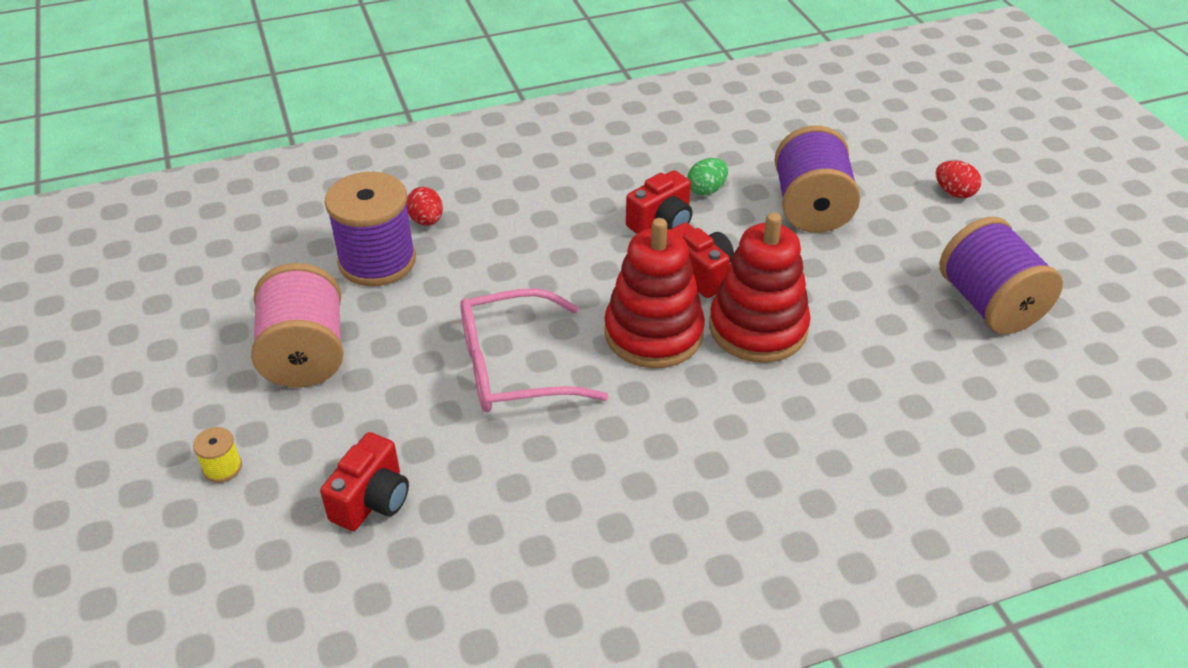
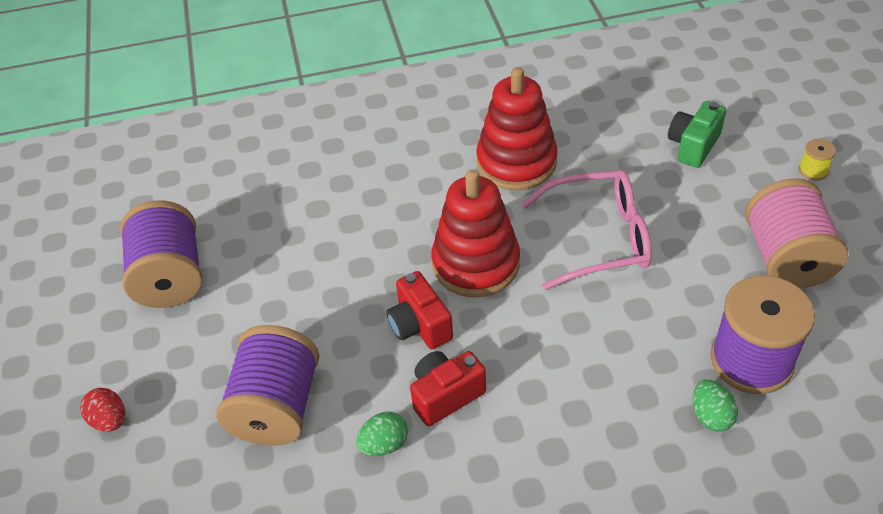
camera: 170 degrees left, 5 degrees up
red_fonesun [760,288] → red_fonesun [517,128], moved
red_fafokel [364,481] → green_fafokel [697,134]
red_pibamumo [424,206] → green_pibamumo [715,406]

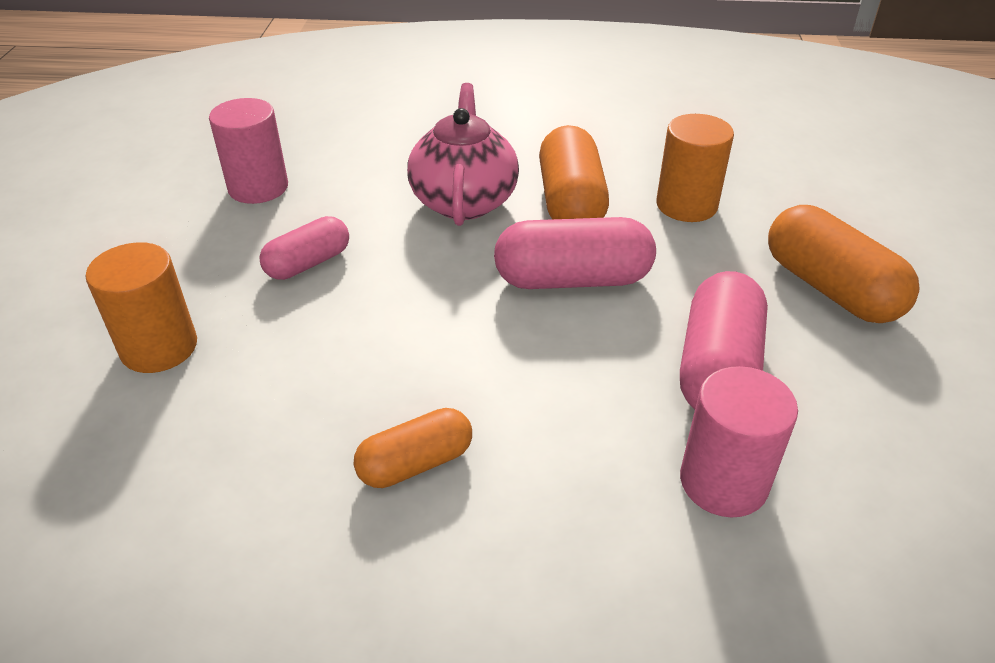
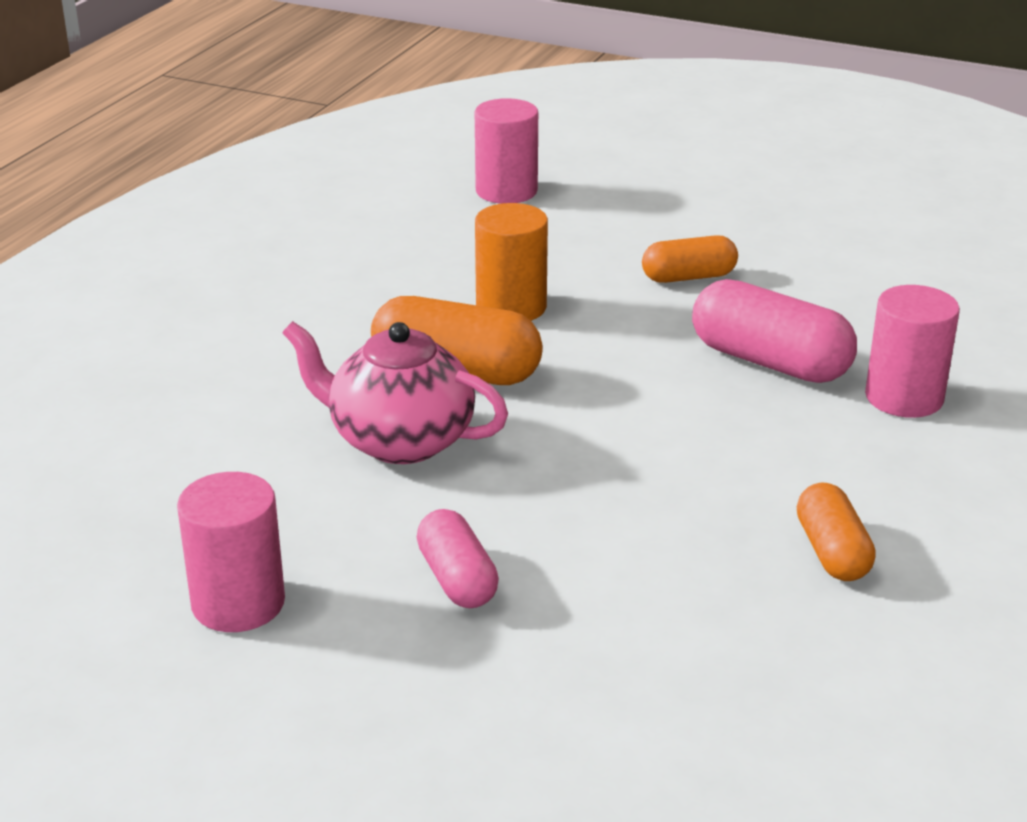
camera: 70 degrees left, 10 degrees down
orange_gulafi [141,307] → -
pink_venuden [575,253] → -
- → pink_gulafi [506,151]
orange_venuden [843,264] → orange_venuden [690,259], x0.62

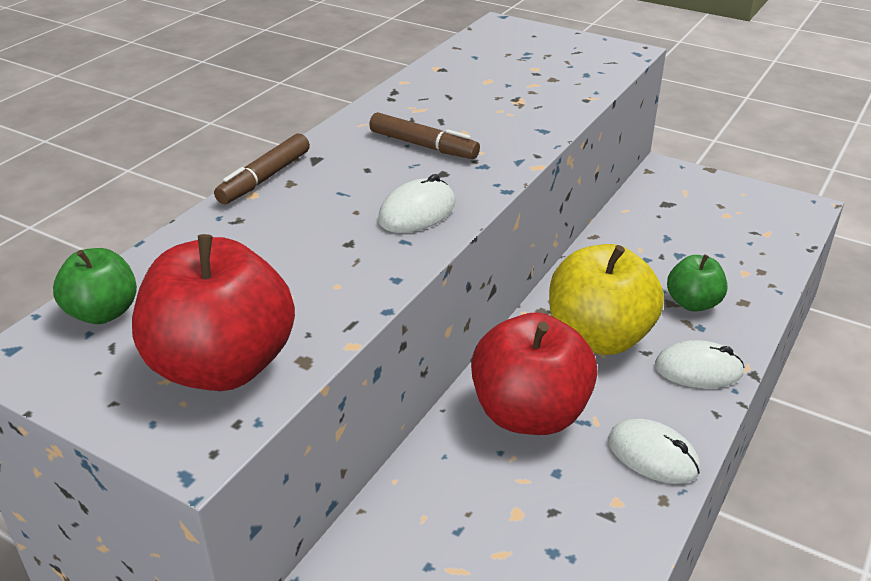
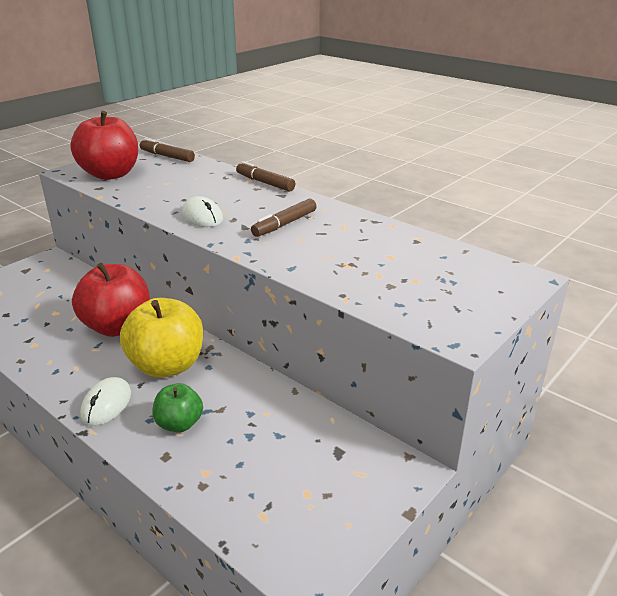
camera: 100 degrees right, 5 degrees down
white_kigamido [654,451] → -
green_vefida [95,286] → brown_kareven [167,150]

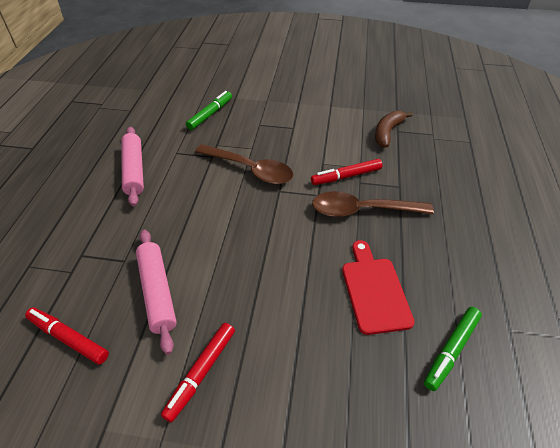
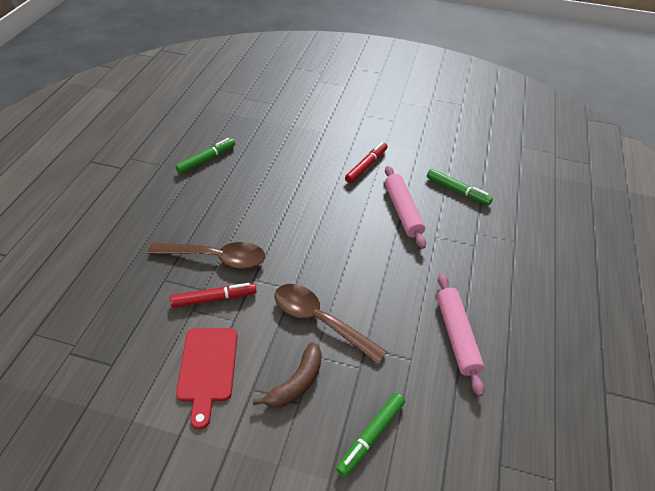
camera: 175 degrees left, 0 degrees up
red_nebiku [378,287] → red_nebiku [207,379], moved
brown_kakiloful [394,129] → brown_kakiloful [287,375], moved
red_kareven [67,336] → green_kareven [460,187]

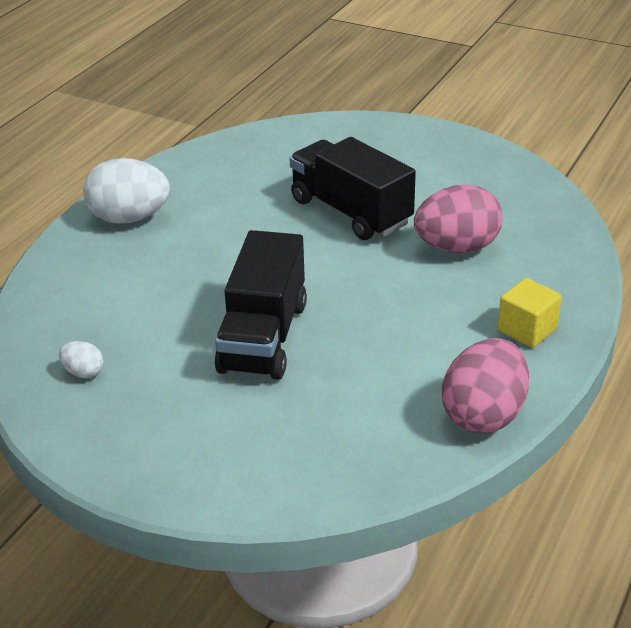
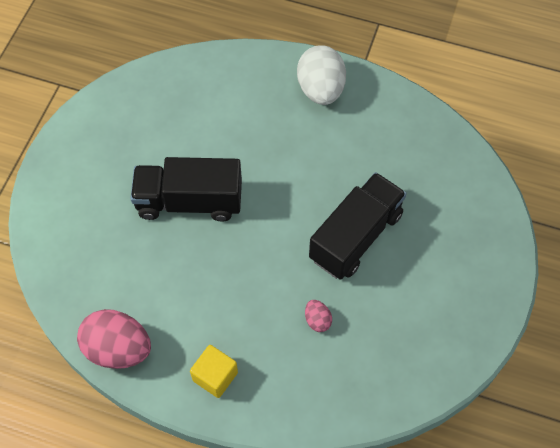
camera: 80 degrees right, 25 degrees up
white_pibamumo [81,359] → -
pink_pibamumo [458,218] → pink_pibamumo [318,316], x0.46

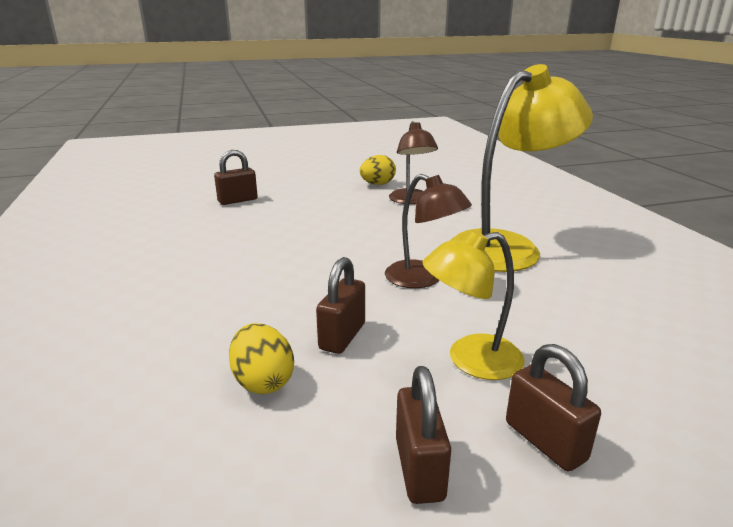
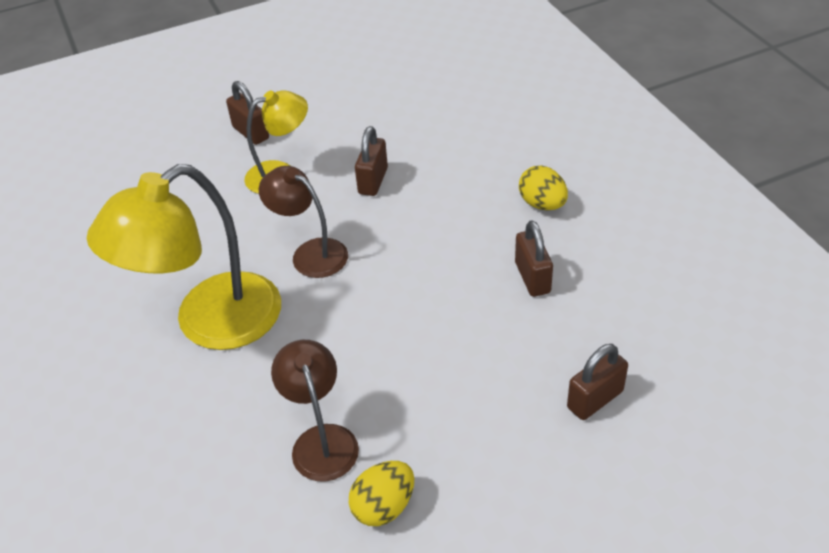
camera: 175 degrees right, 20 degrees up
yellow_pibamumo [261,358] → yellow_pibamumo [543,188], moved
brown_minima [423,435] → brown_minima [534,258], moved

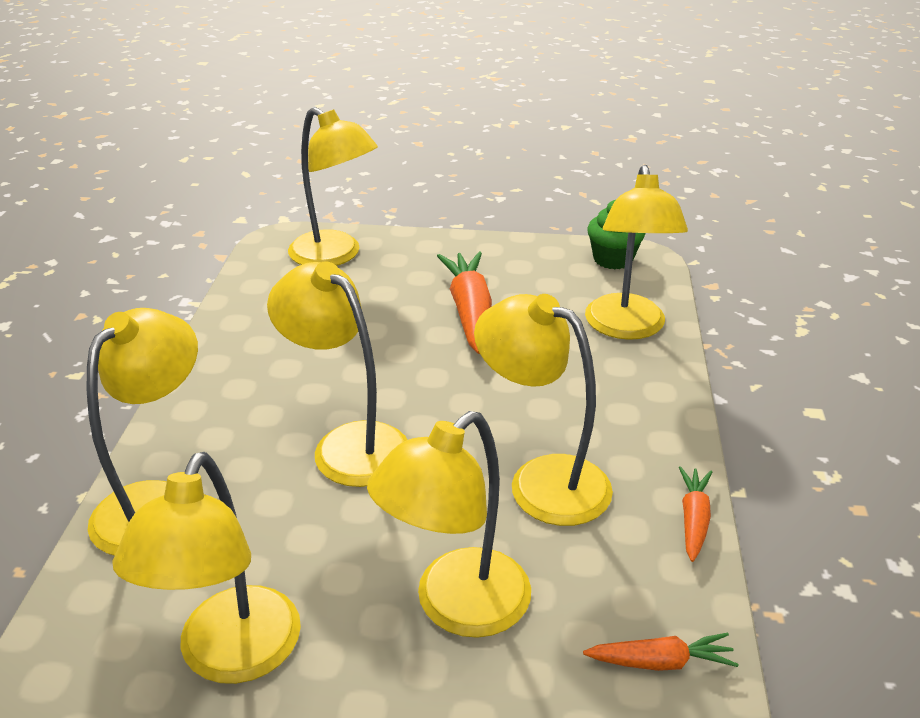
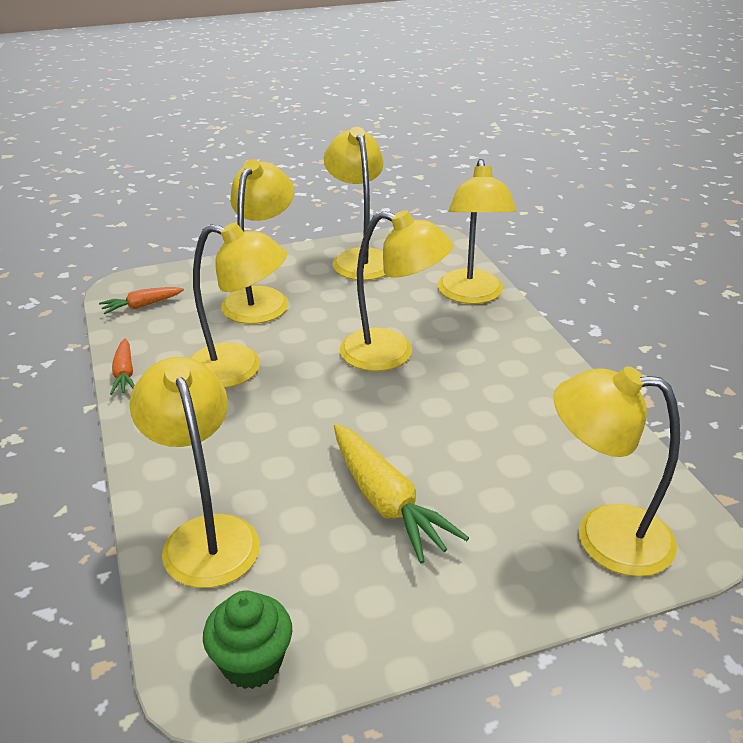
camera: 155 degrees right, 0 degrees up
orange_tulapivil [464,303] → yellow_tulapivil [401,493]

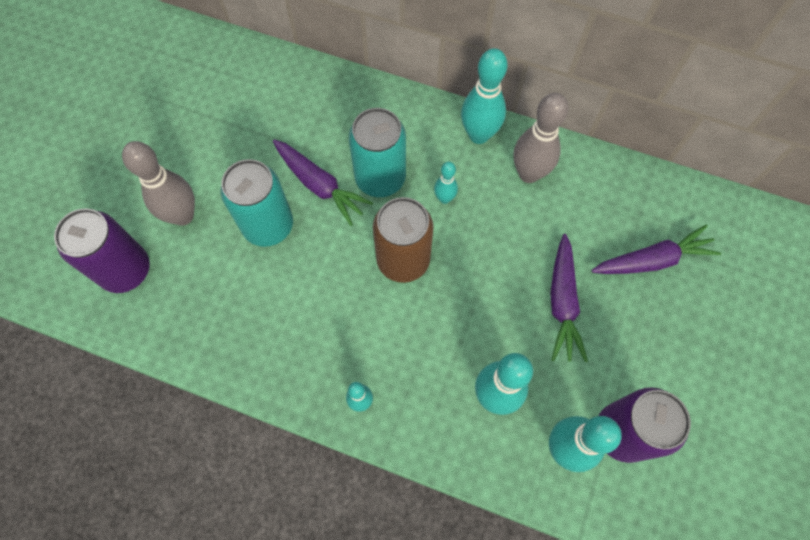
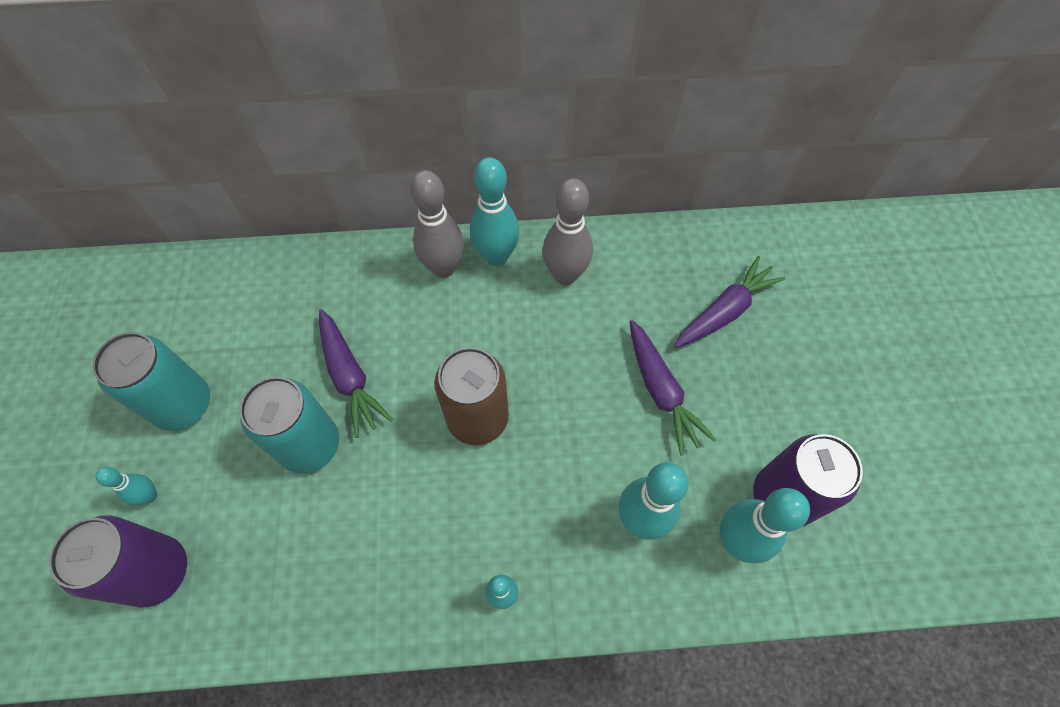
camera: 25 degrees left, 5 degrees down
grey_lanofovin [158,183] → grey_lanofovin [437,224], moved
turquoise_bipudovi [377,152] → turquoise_bipudovi [151,381], moved
turquoise_lanofovin [446,183] → turquoise_lanofovin [126,486], moved
purple_tulapivil [323,183] → purple_tulapivil [356,373], 45 degrees clockwise

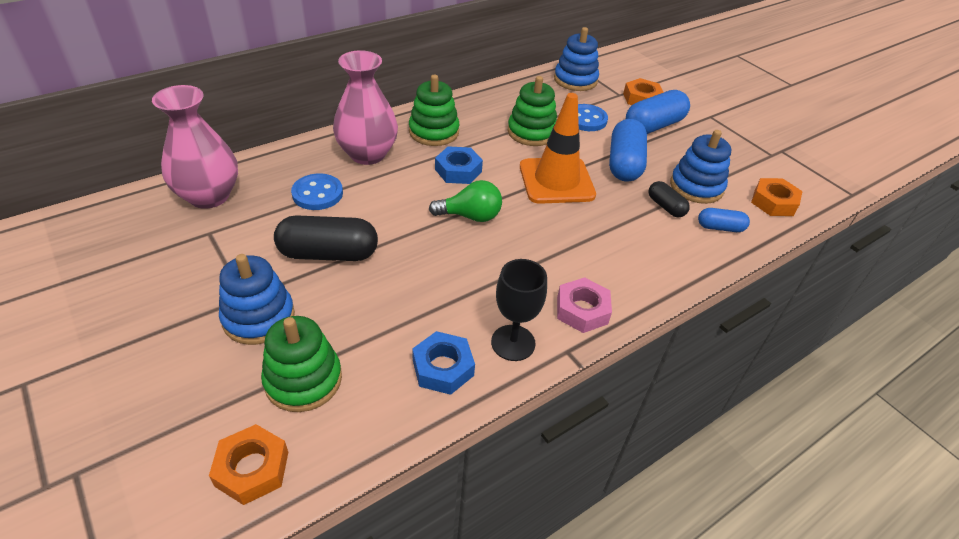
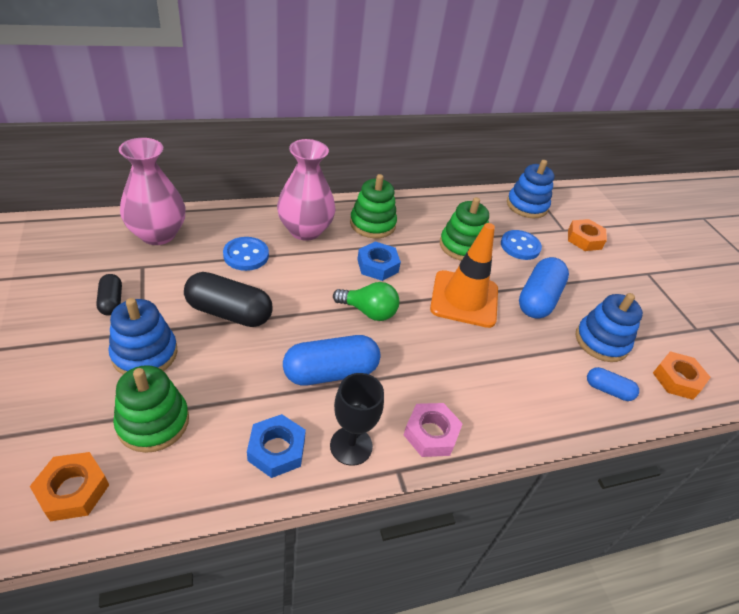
camera: 15 degrees right, 0 degrees up
blue_venuden [658,112] → blue_venuden [331,360], moved
black_venuden [669,199] → black_venuden [109,295], moved

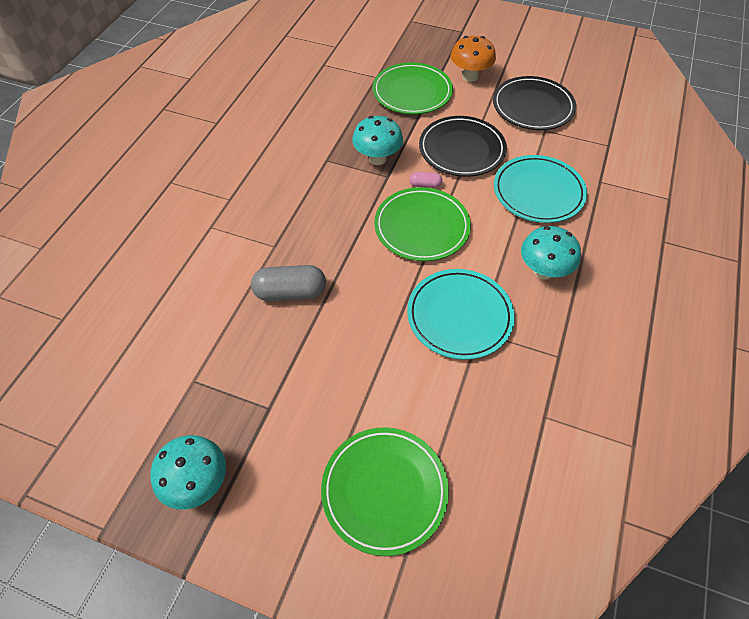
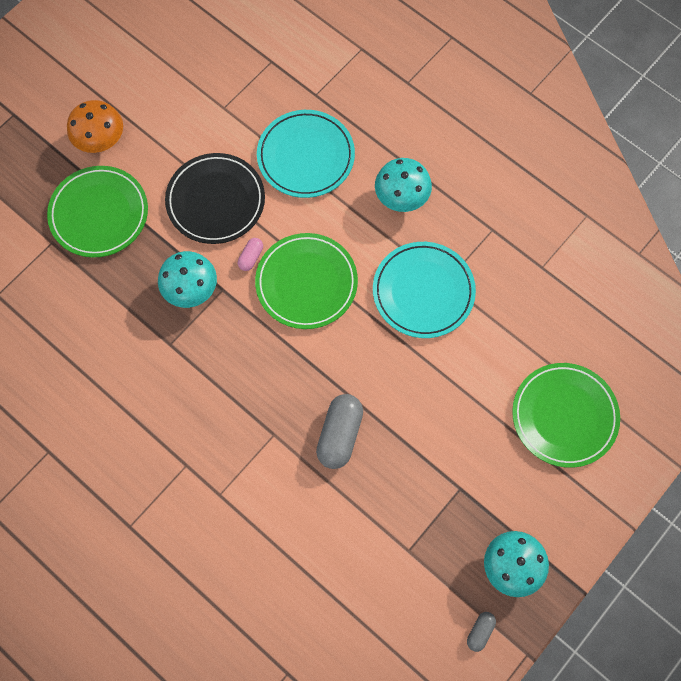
camera: 70 degrees left, 15 degrees up
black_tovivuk [534,103] → -
- → grey_venuden [481,632]

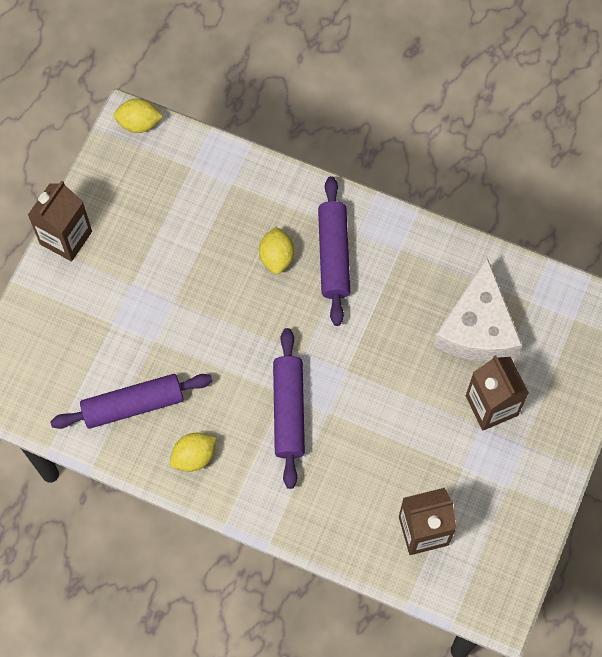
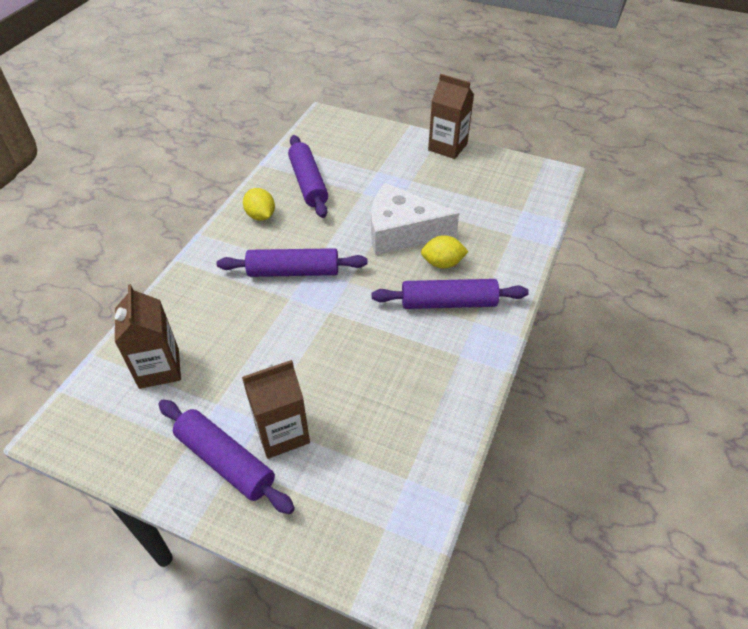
camera: 90 degrees right, 20 degrees down
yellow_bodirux [138,115] → -
- → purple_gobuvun [226,457]
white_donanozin [477,309] → white_donanozin [415,219], moved

